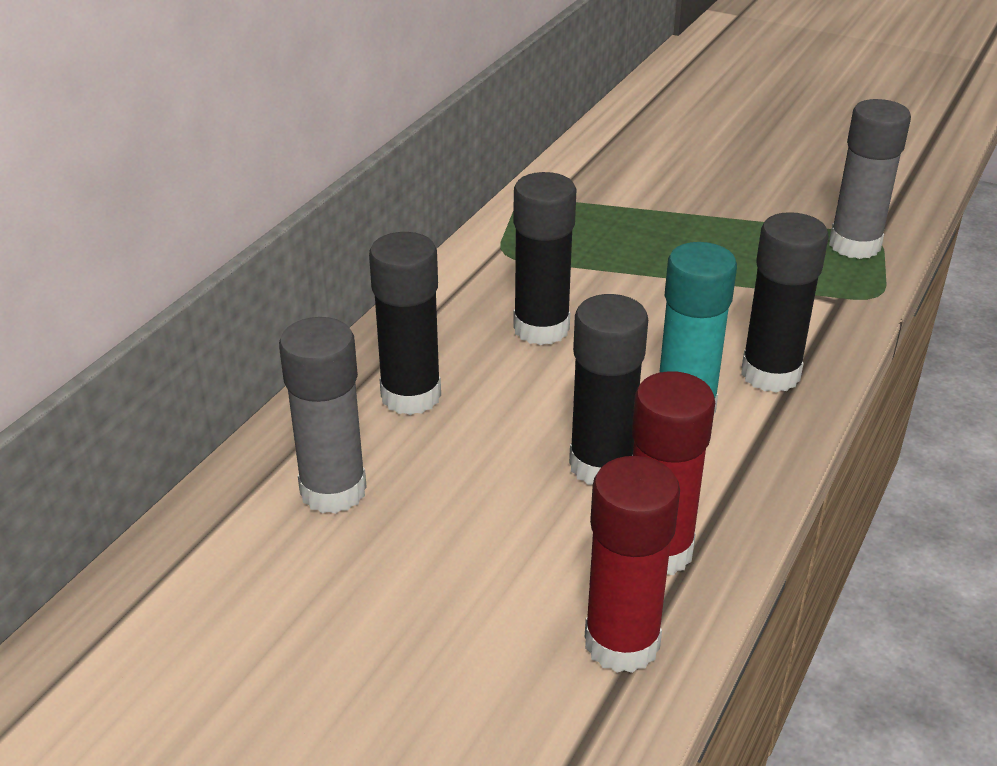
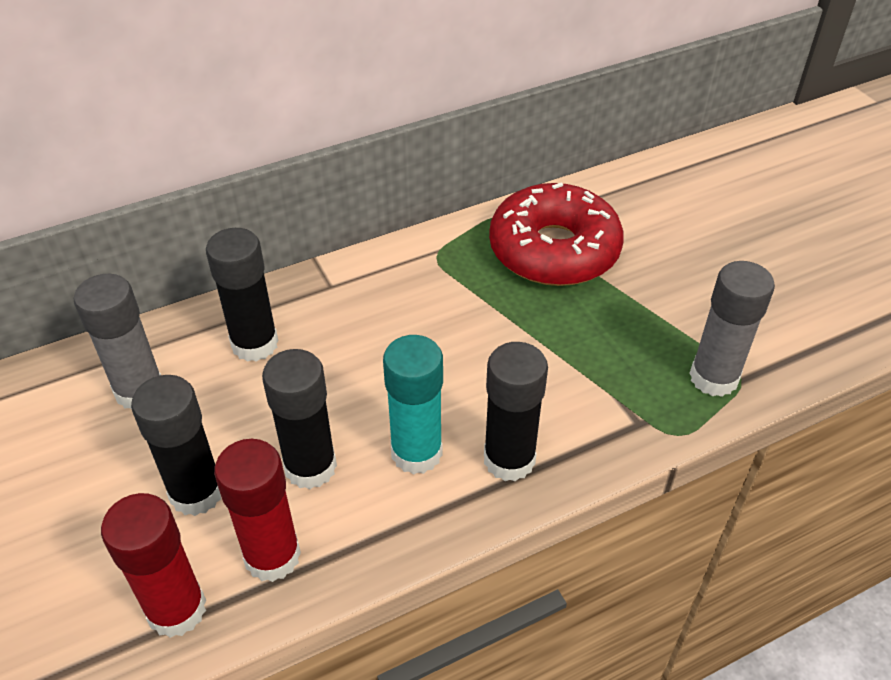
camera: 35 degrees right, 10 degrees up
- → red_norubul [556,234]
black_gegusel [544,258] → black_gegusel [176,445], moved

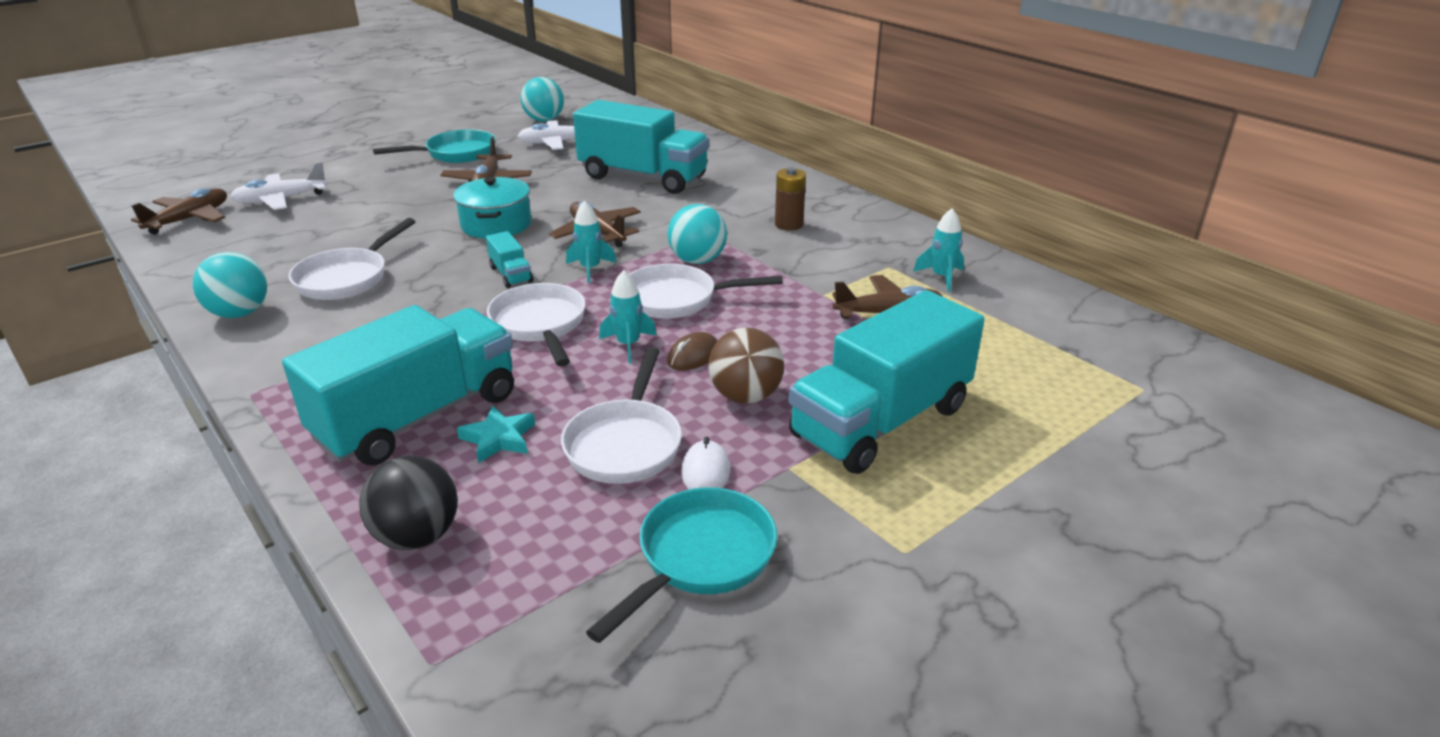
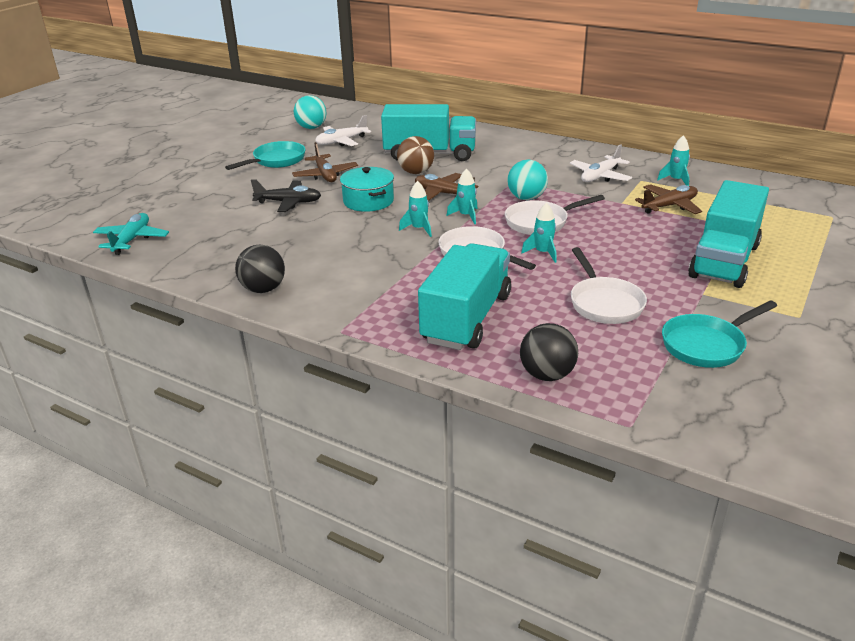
camera: 20 degrees left, 0 degrees up
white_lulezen [352,259] → -
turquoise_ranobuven [496,434] → -
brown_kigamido [692,351] → -
white_kigamido [705,463] → -
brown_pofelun [790,199] → -
- → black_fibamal [286,195]
white_fibamal [279,186] → white_fibamal [601,163], moved
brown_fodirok [746,365] → brown_fodirok [415,155], moved
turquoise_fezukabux [509,259] → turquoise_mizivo [415,209]
brown_fibamal [179,211] → turquoise_fibamal [131,234]
turquoise_fodirok [230,285] → black_fodirok [260,269]
turquoise_lulezen [681,565] → turquoise_lulezen [719,334], 135 degrees counterclockwise

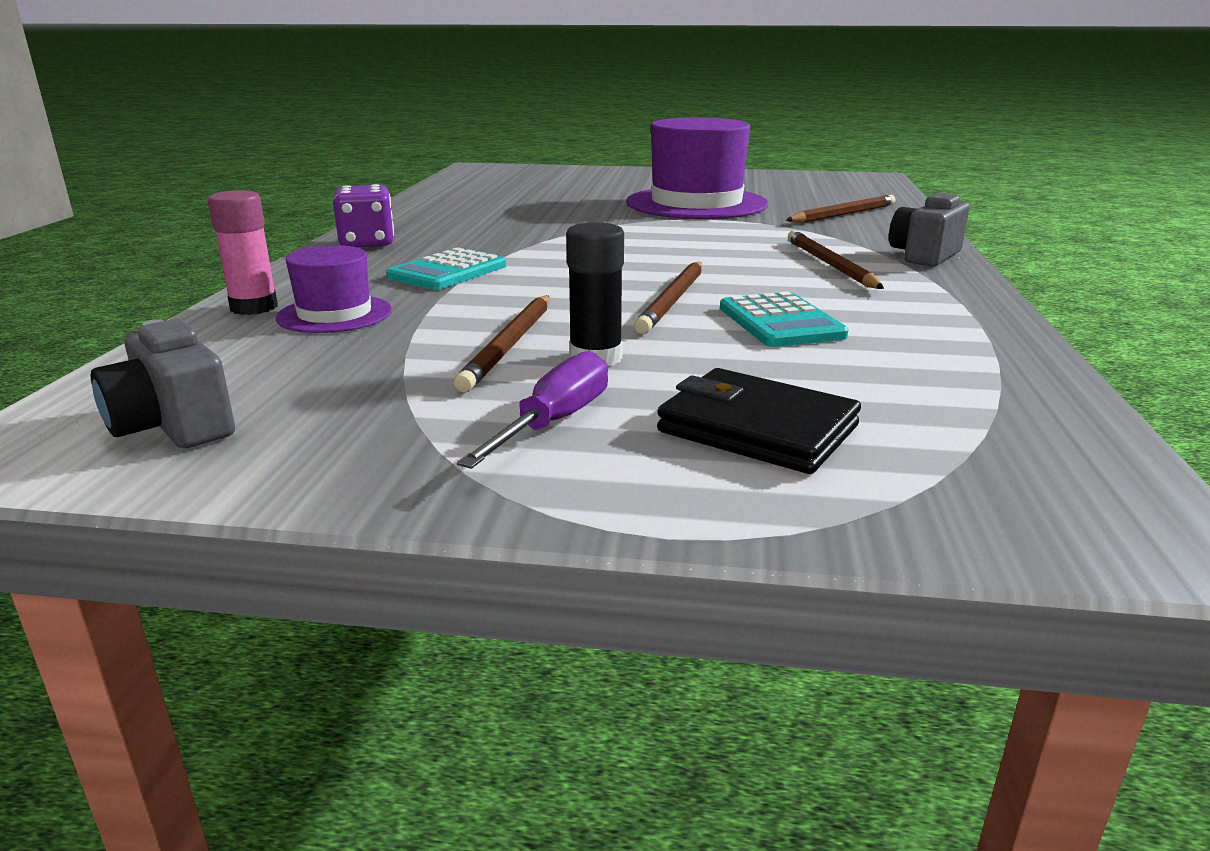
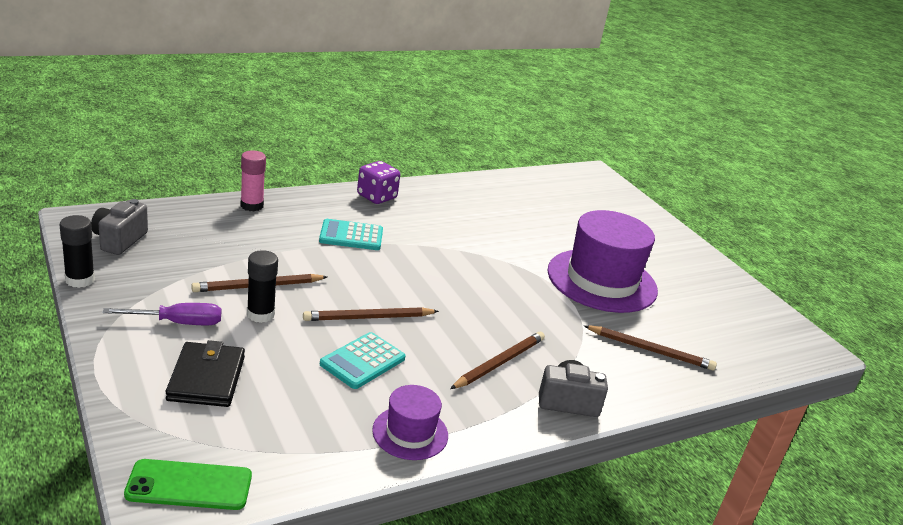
camera: 50 degrees right, 5 degrees up
- → black_gegusel [77,251]
- → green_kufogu [188,484]
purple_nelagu [334,289] → purple_nelagu [410,422], moved

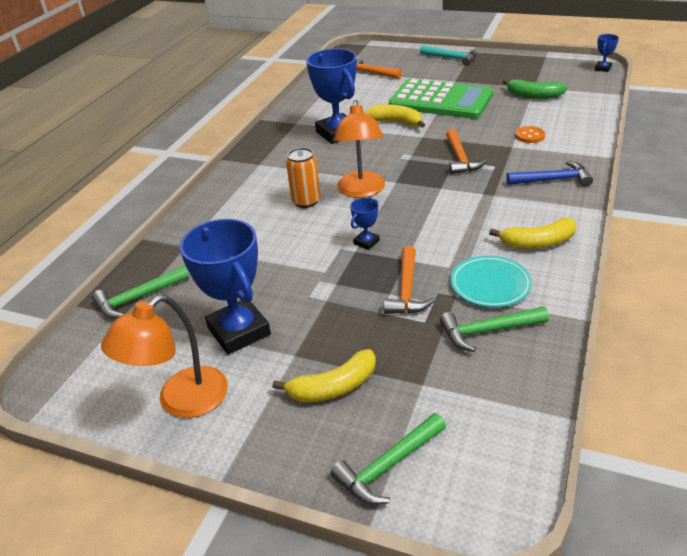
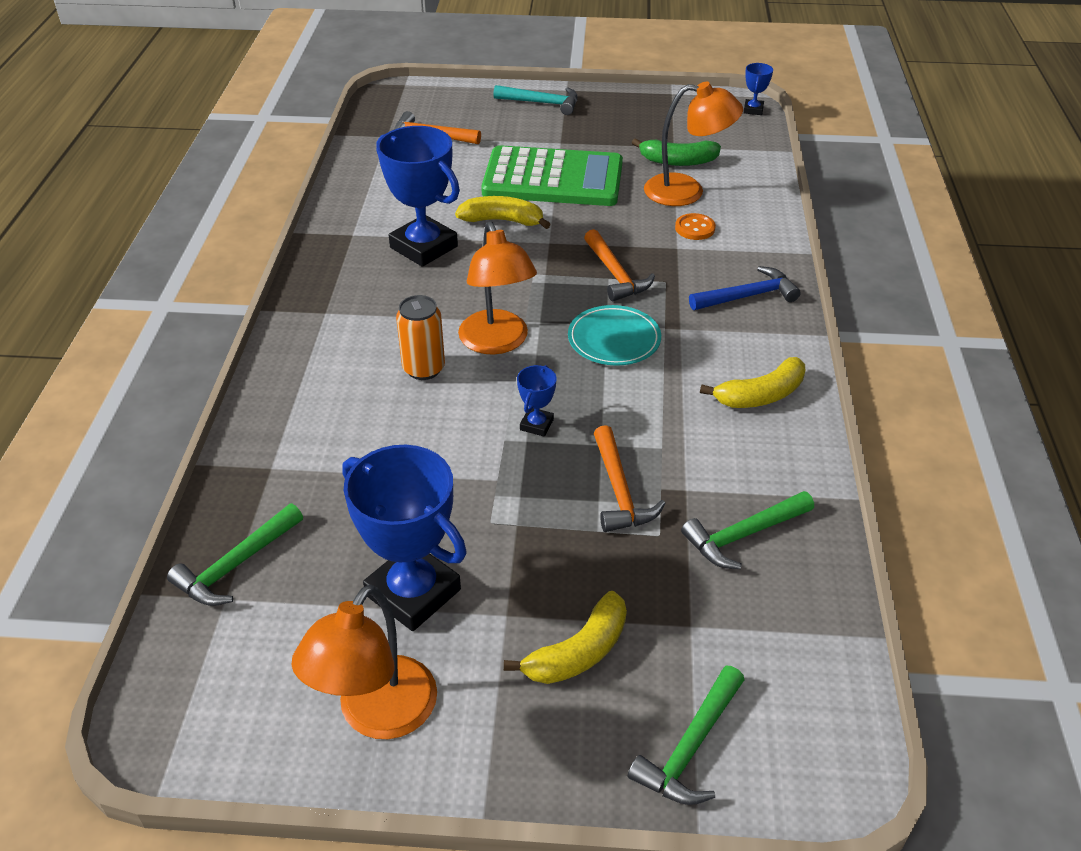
camera: 20 degrees left, 5 degrees up
- → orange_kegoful [693,143]
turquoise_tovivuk [491,281] → turquoise_tovivuk [614,335], moved

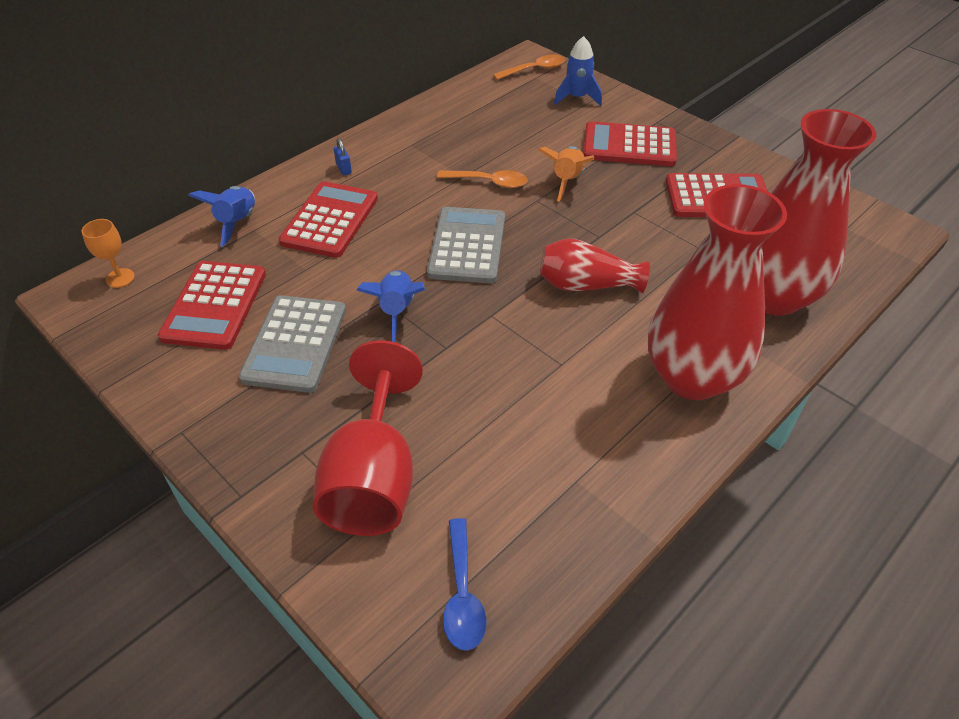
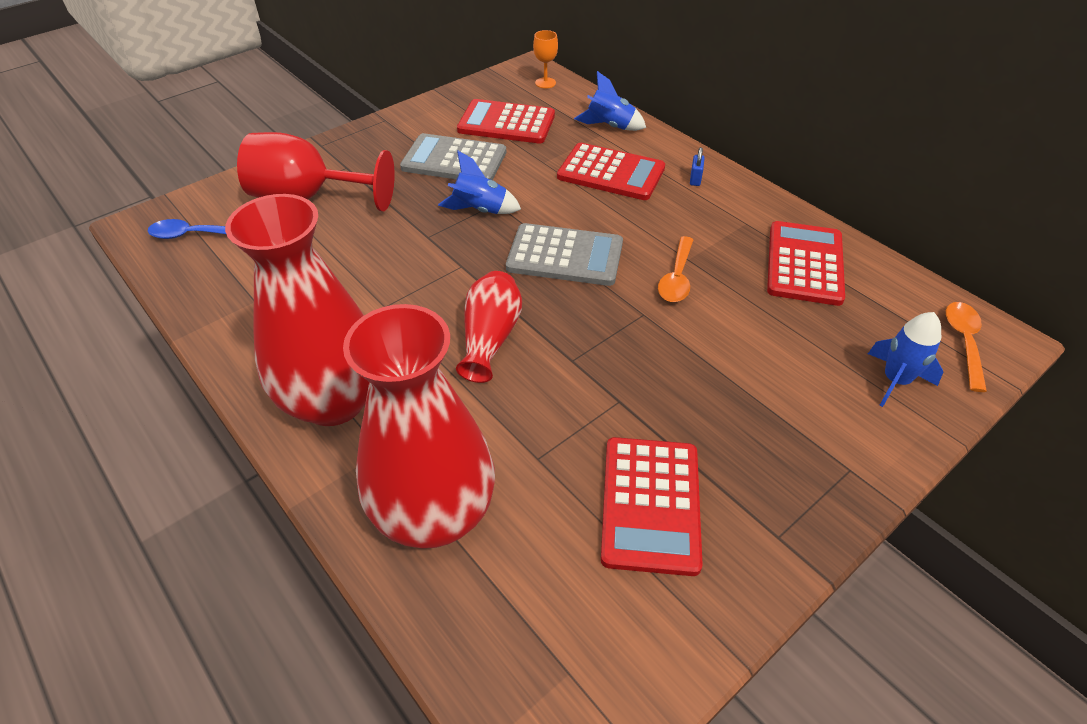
camera: 95 degrees right, 0 degrees up
orange_mizivo [566,174] → -
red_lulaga [630,143] → red_lulaga [806,263], moved
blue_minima [343,156] → blue_minima [697,166], 60 degrees counterclockwise
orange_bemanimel [529,67] → orange_bemanimel [966,347], 150 degrees counterclockwise

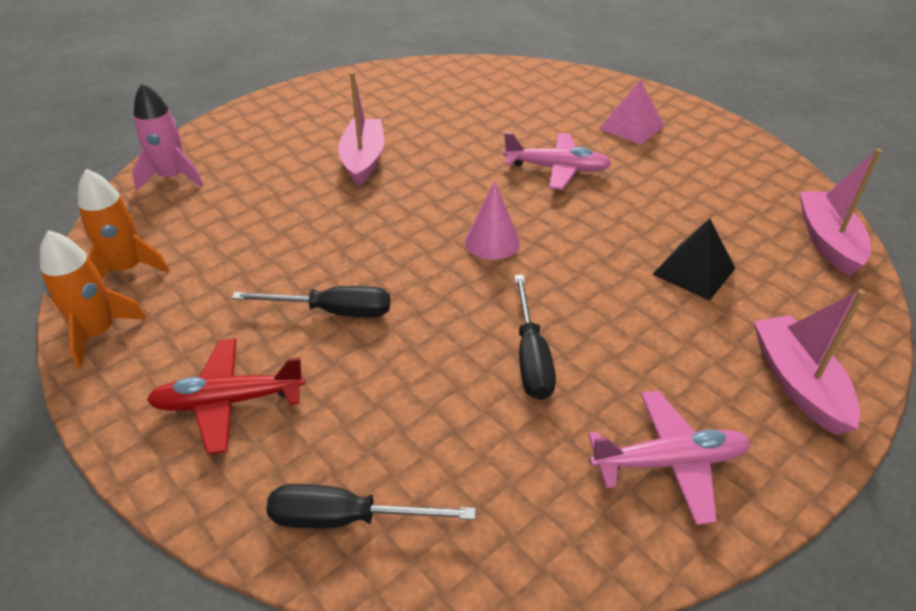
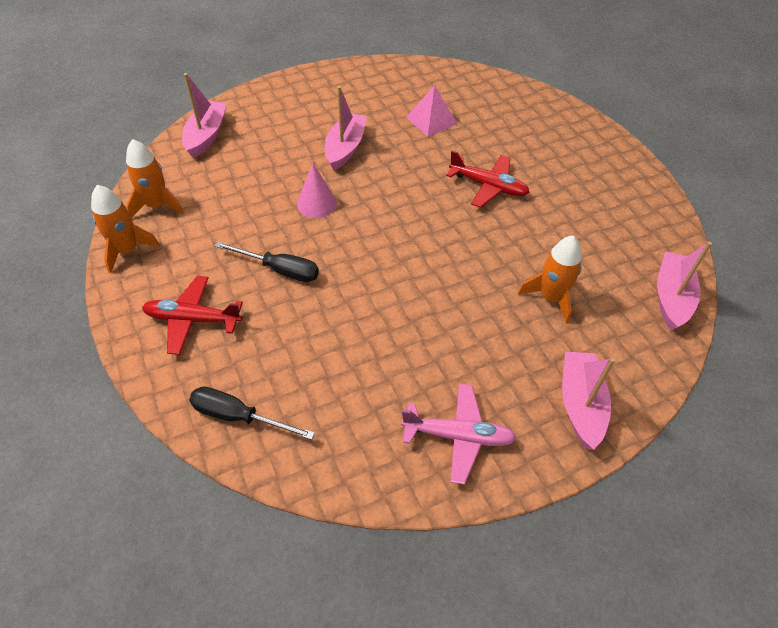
camera: 15 degrees right, 10 degrees up
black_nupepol [535,337] → -
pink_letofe [492,220] → pink_letofe [317,190], moved
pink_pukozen [631,112] → pink_pukozen [432,111], moved
pink_mizivo [167,137] → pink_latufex [204,115]
black_pukozen [693,260] → orange_mizivo [550,279]
pink_fibamal [557,161] → red_fibamal [488,179]

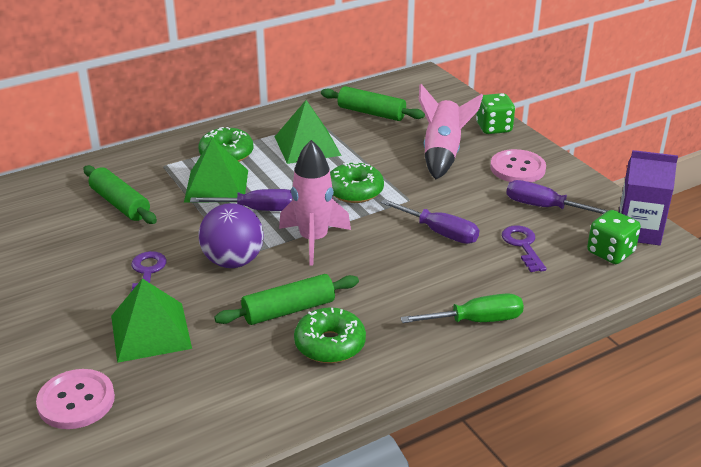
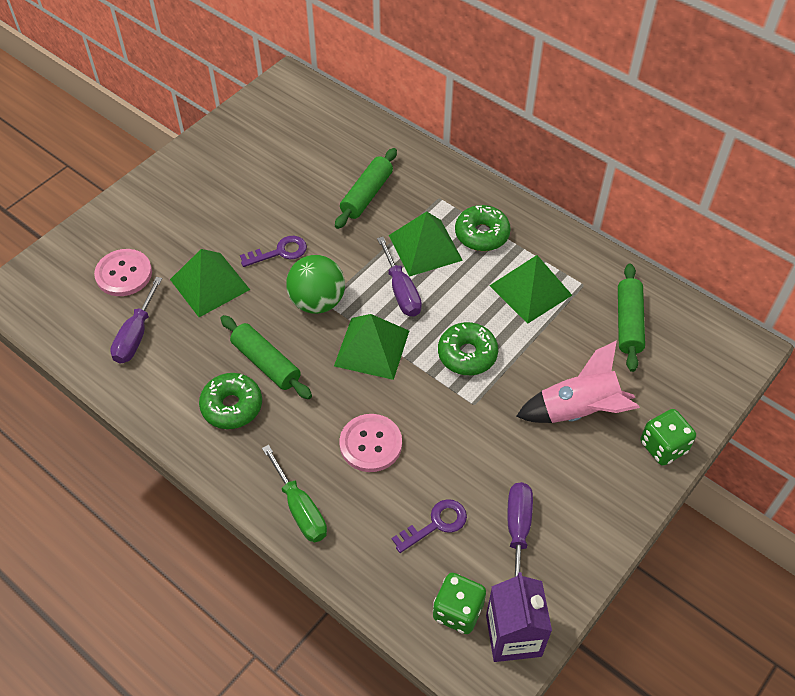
camera: 70 degrees right, 20 degrees up
purple_nupepol [430,221] → purple_nupepol [136,320], moved
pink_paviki [518,165] → pink_paviki [371,443], moved
pink_mizivo [315,203] → green_pukozen [371,347]
purple_fodirok [231,235] → green_fodirok [315,284]

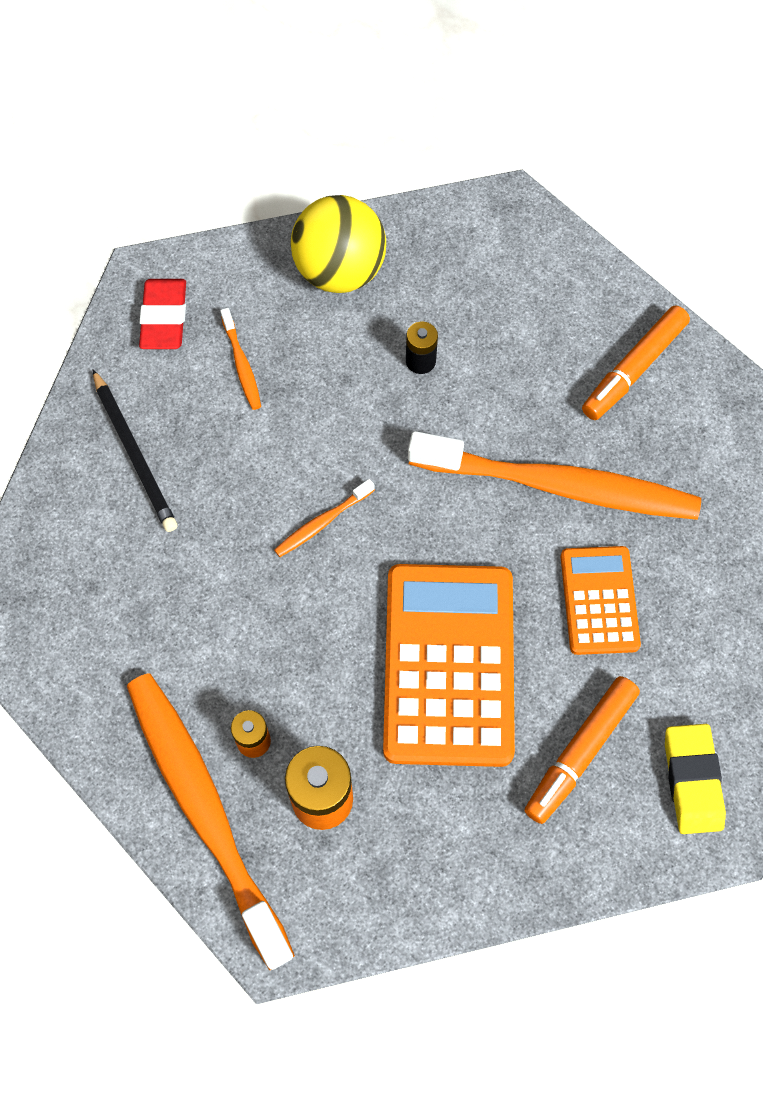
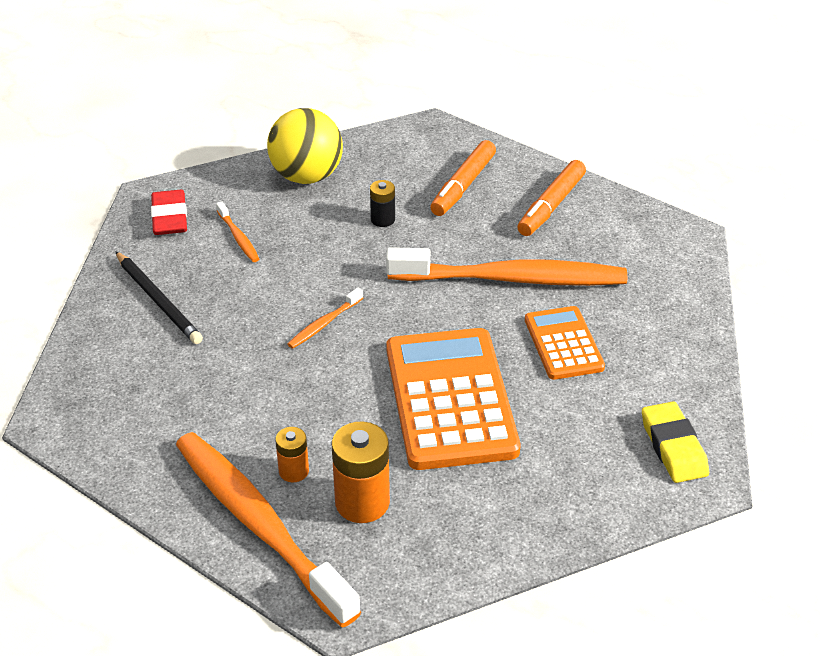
camera: 10 degrees left, 25 degrees down
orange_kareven [582,750] → orange_kareven [463,178], moved

